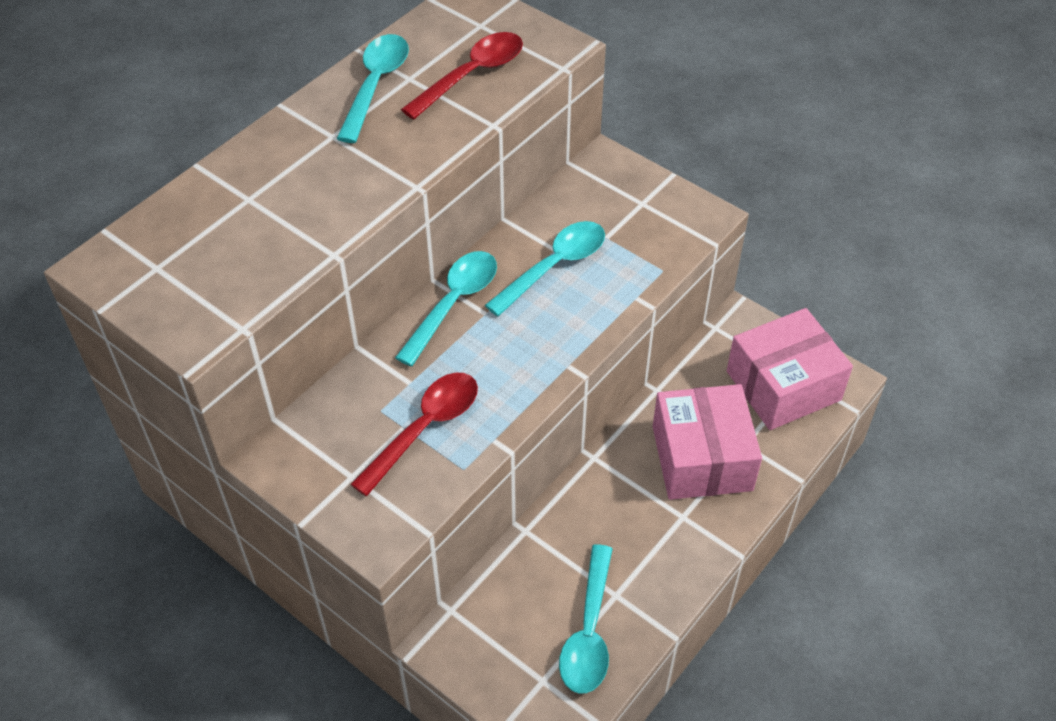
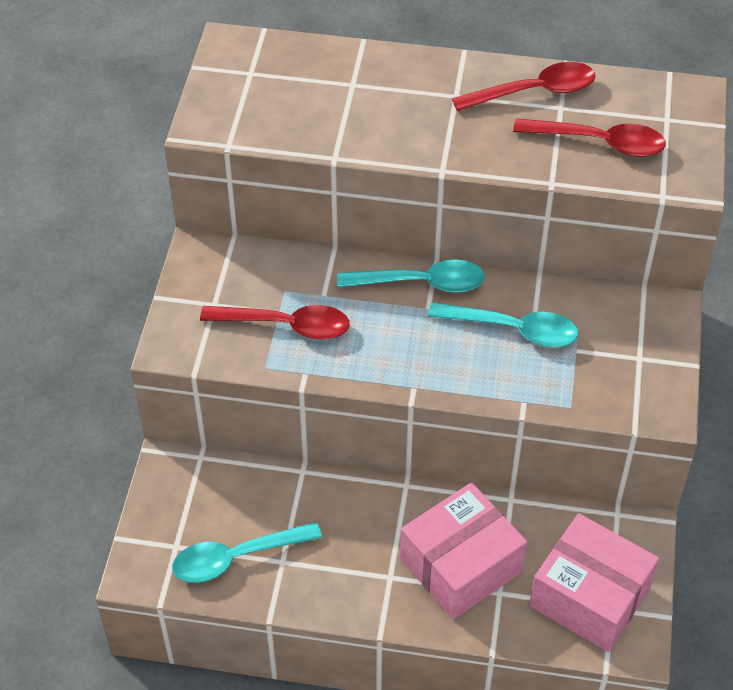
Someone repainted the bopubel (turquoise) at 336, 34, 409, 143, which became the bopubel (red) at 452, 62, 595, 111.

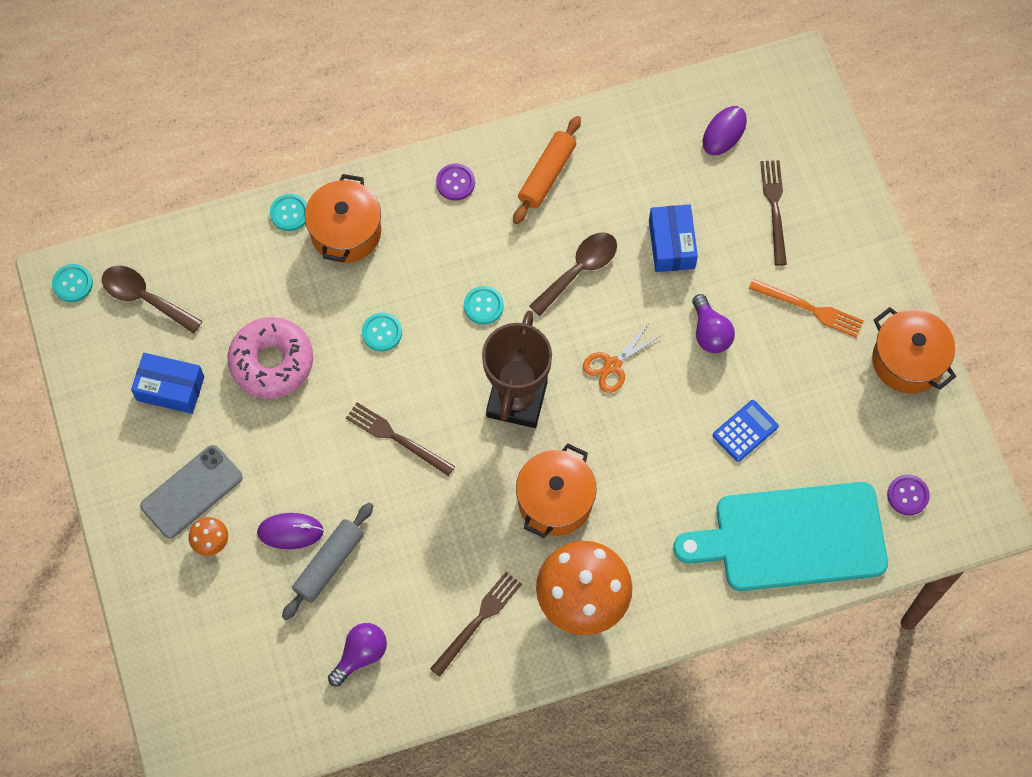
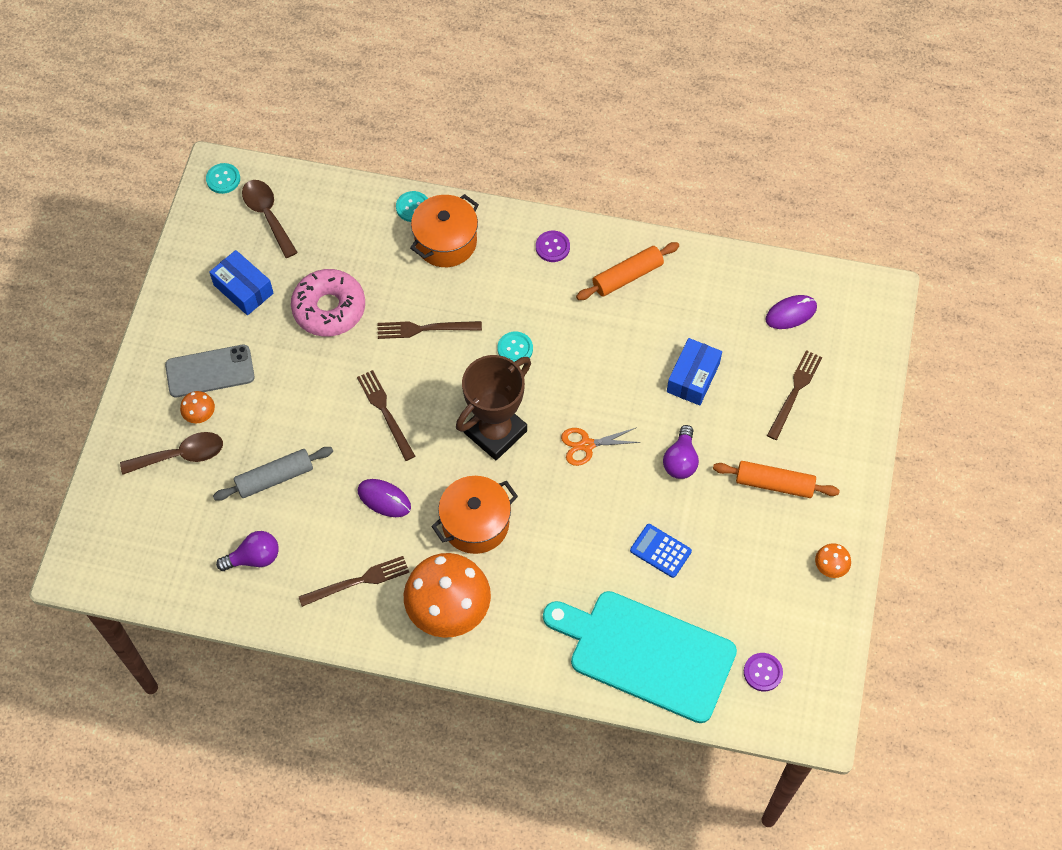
Someone carried the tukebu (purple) from 257, 513, 324, 549 to 357, 479, 411, 517. Someone swapped the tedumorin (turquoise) at 362, 313, 402, 351 for the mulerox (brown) at 377, 321, 482, 339. Someone carried the bopubel (brown) from 529, 232, 617, 316 to 120, 432, 223, 475. Someone rotated the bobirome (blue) at 712, 400, 779, 462 by 135 degrees counterclockwise. Someone swapped the mulerox (orange) at 749, 279, 864, 338 for the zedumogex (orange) at 713, 461, 840, 498. Someone swapped the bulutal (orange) at 872, 307, 956, 393 for the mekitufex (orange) at 815, 543, 851, 578.

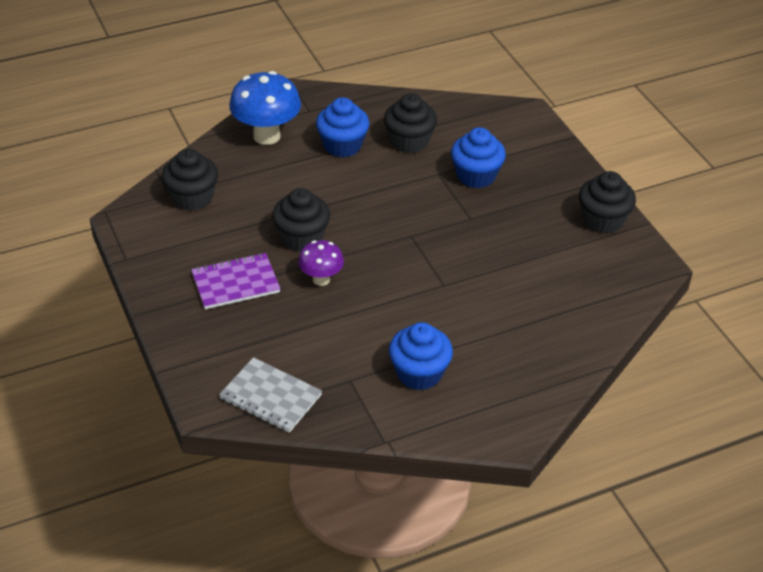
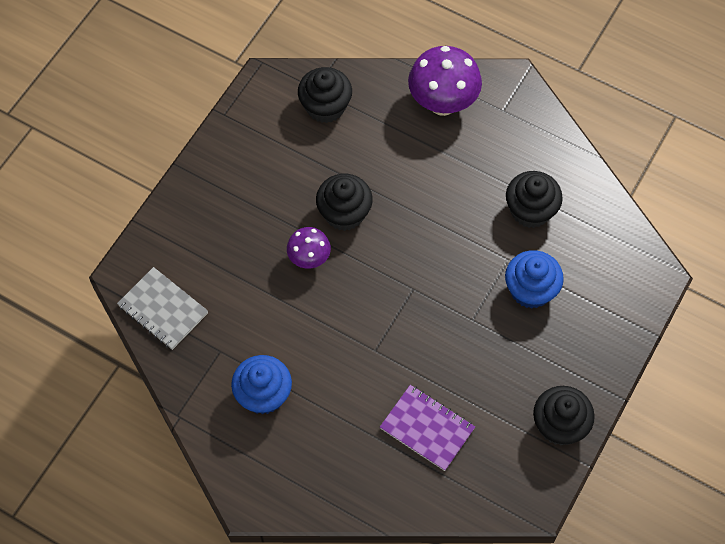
Someone carried the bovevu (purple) from 191, 253, 281, 309 to 380, 385, 475, 471. Someone rotated the bovevu (grey) at 219, 357, 322, 433 by 45 degrees counterclockwise. Someone repainted the mekitufex (blue) at 229, 71, 301, 145, which became the mekitufex (purple) at 408, 46, 482, 116. Someone took away the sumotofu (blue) at 316, 97, 370, 157.

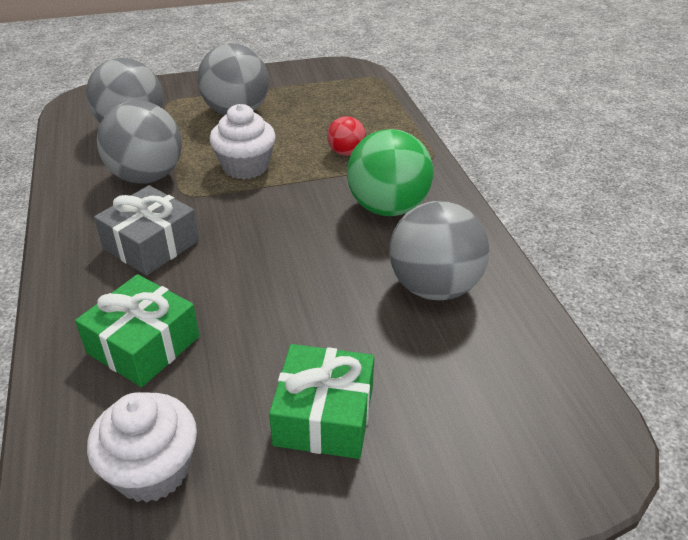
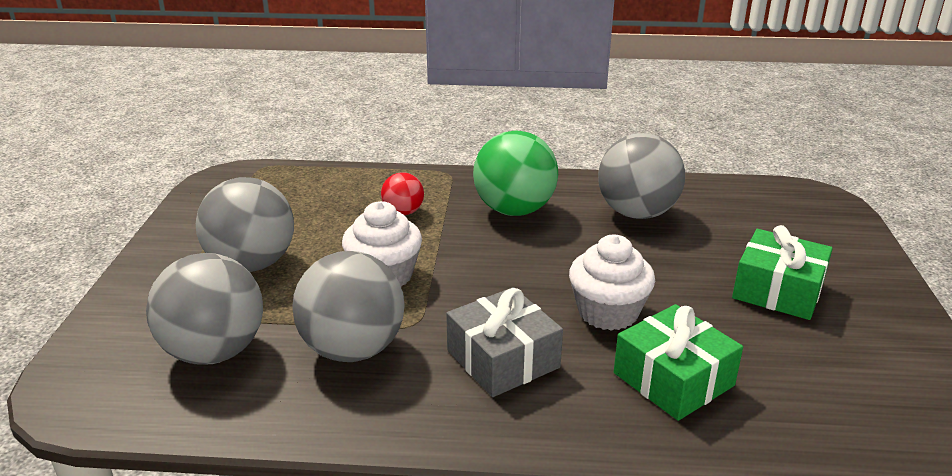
Someone carried the sumotofu (white) from 87, 392, 197, 503 to 569, 235, 655, 331.

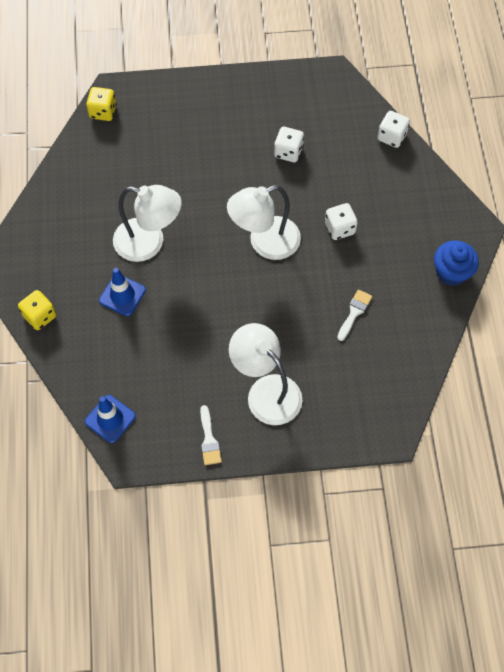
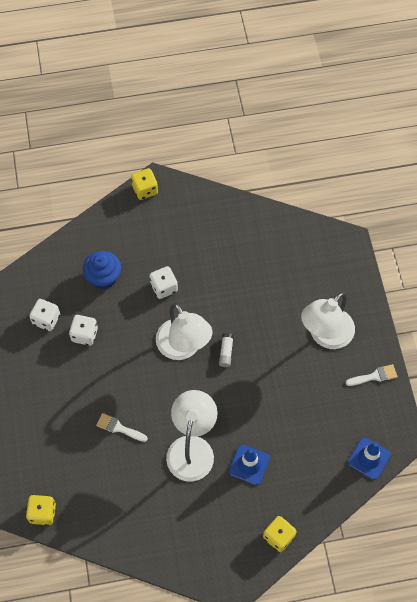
Someone carried the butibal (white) from 337, 289, 372, 341 to 96, 413, 148, 442. Someone carried the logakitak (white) from 377, 111, 410, 148 to 29, 299, 60, 331. Someone carried the sumotofu (blue) from 434, 241, 479, 286 to 83, 251, 121, 289. Someone put down the logakitak (yellow) at 131, 168, 158, 200. Someone put down the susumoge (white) at 219, 333, 234, 367.

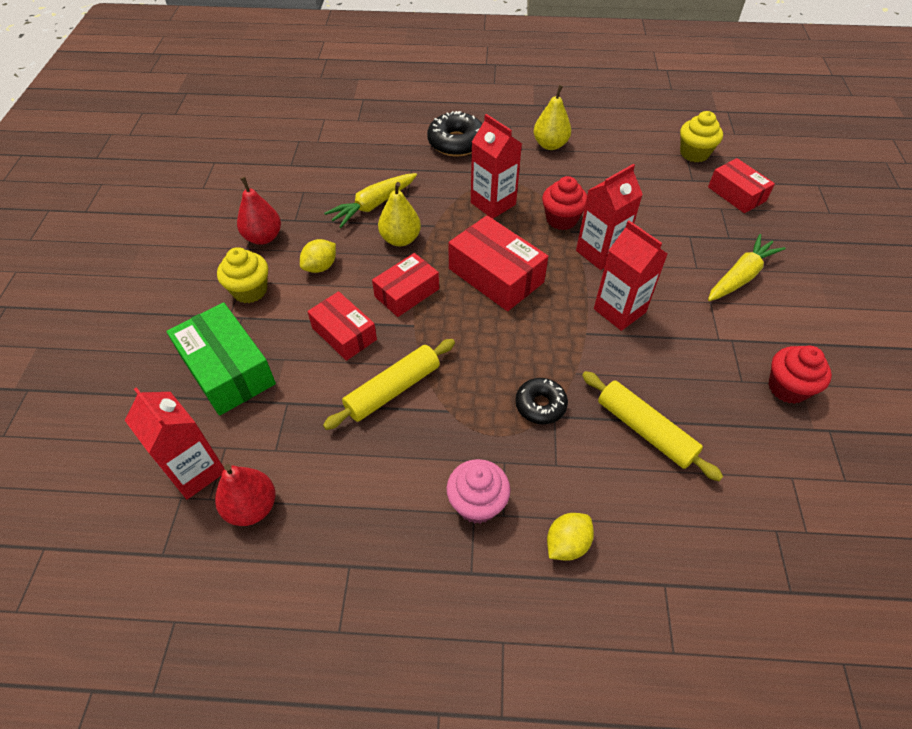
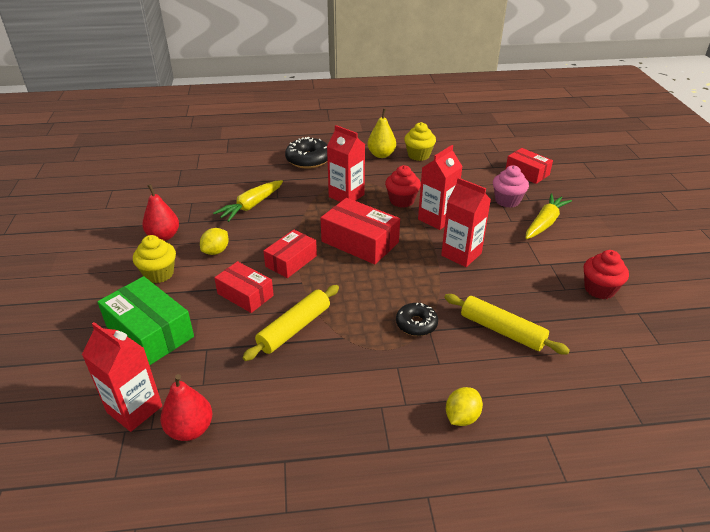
Someone took away the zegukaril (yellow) at 378, 182, 421, 246. Someone carried the sumotofu (pink) from 446, 459, 510, 524 to 493, 165, 529, 208. Someone carried the sumotofu (yellow) from 680, 111, 723, 162 to 404, 122, 436, 161.

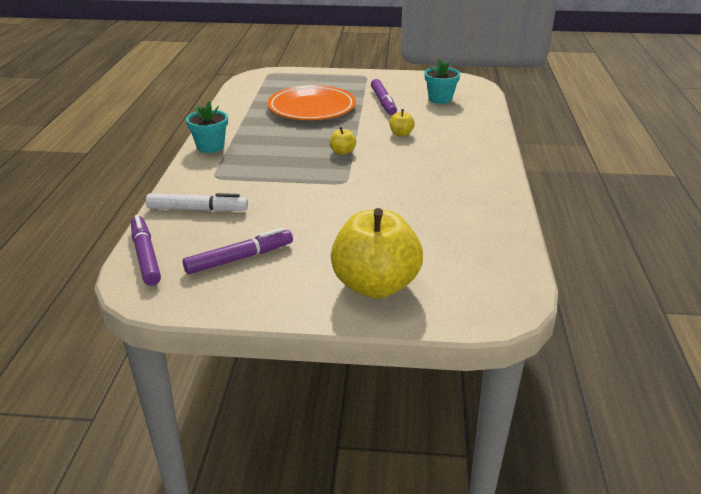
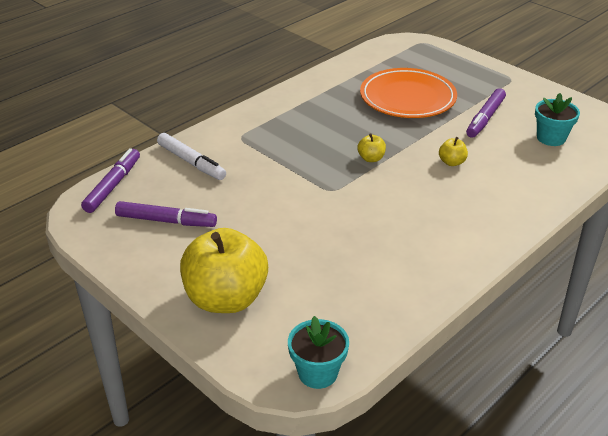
Someone carried the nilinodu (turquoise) from 186, 102, 228, 153 to 288, 316, 349, 389.

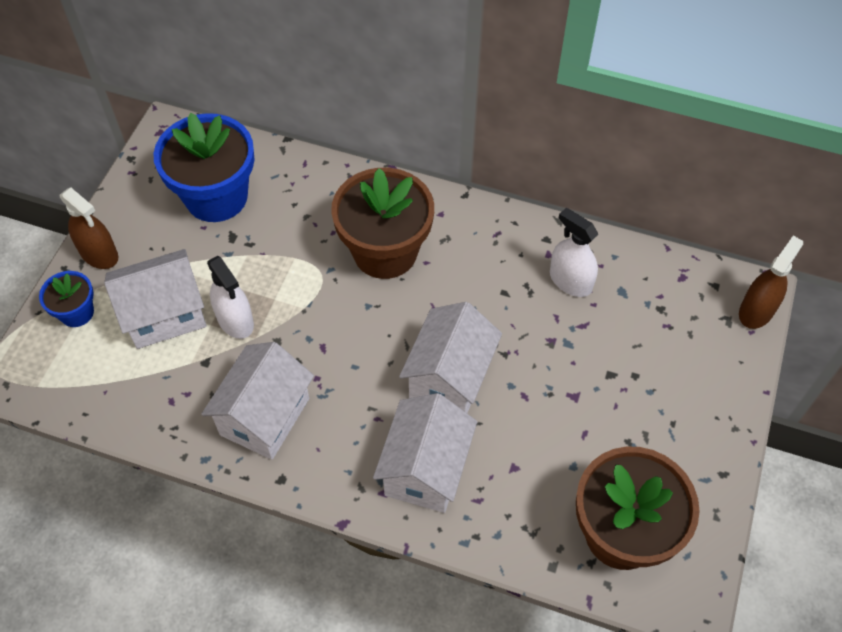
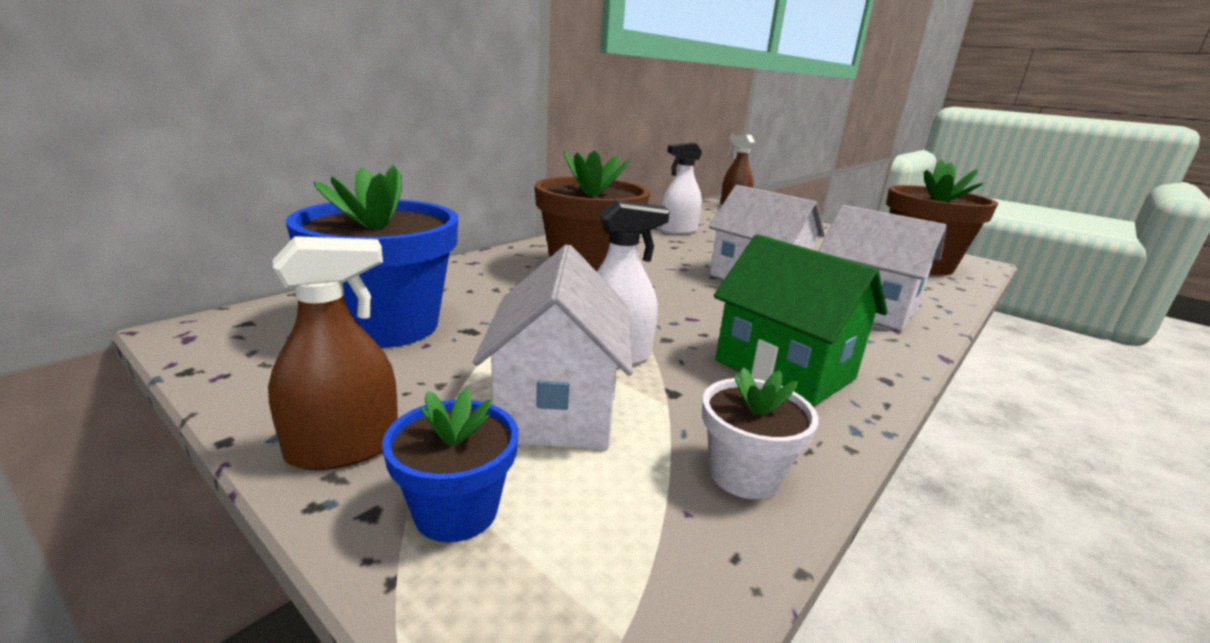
Someone repainted the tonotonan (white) at 201, 342, 314, 460, which became the tonotonan (green) at 714, 234, 888, 407. Someone put down the nilinodu (white) at 702, 367, 819, 499.

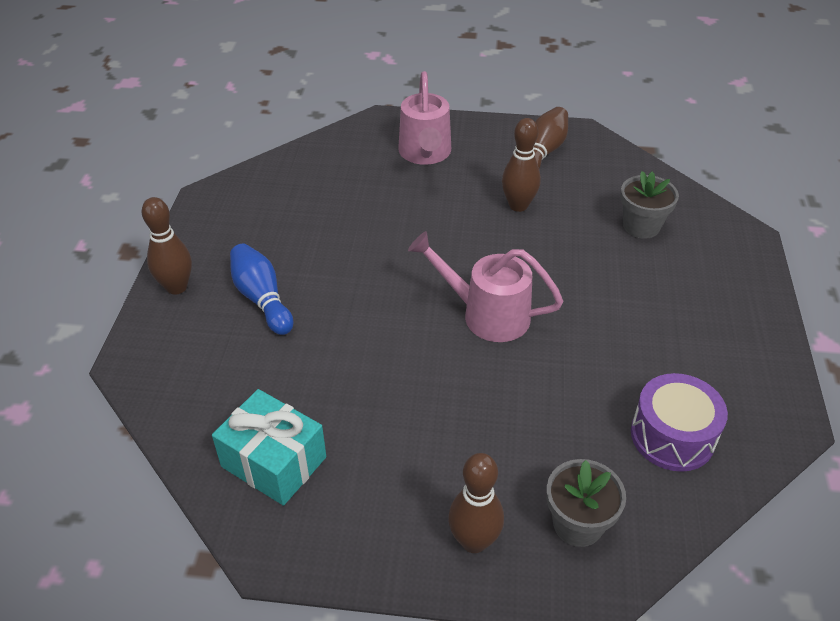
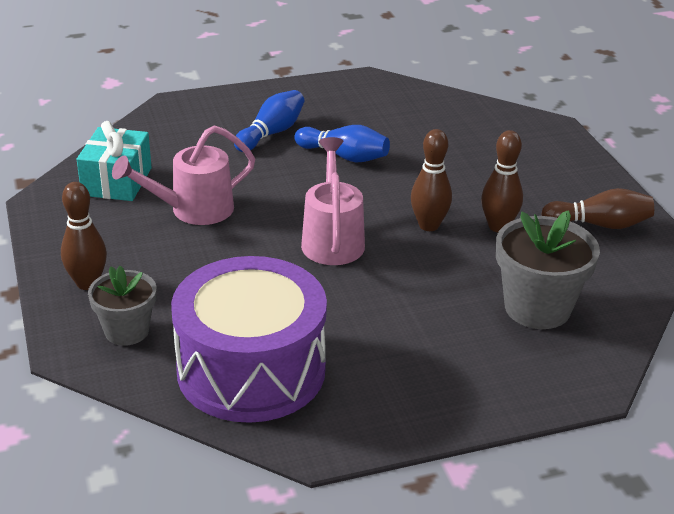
Someone carried the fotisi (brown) from 142, 197, 192, 295 to 411, 129, 452, 231. Someone carried the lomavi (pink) from 398, 71, 451, 165 to 112, 125, 255, 225. Someone scaled the nilinodu (grey) at 620, 171, 679, 239 by 1.56. Someone scaled the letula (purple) at 631, 373, 728, 472 by 1.81. Someone put down the fotisi (blue) at 294, 125, 390, 162.

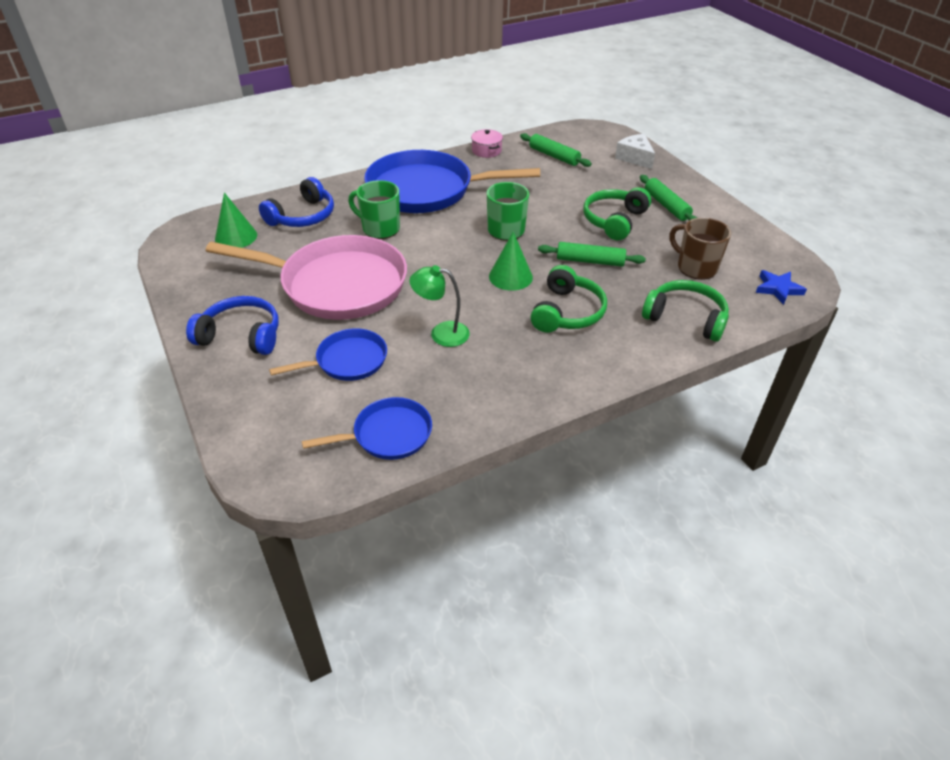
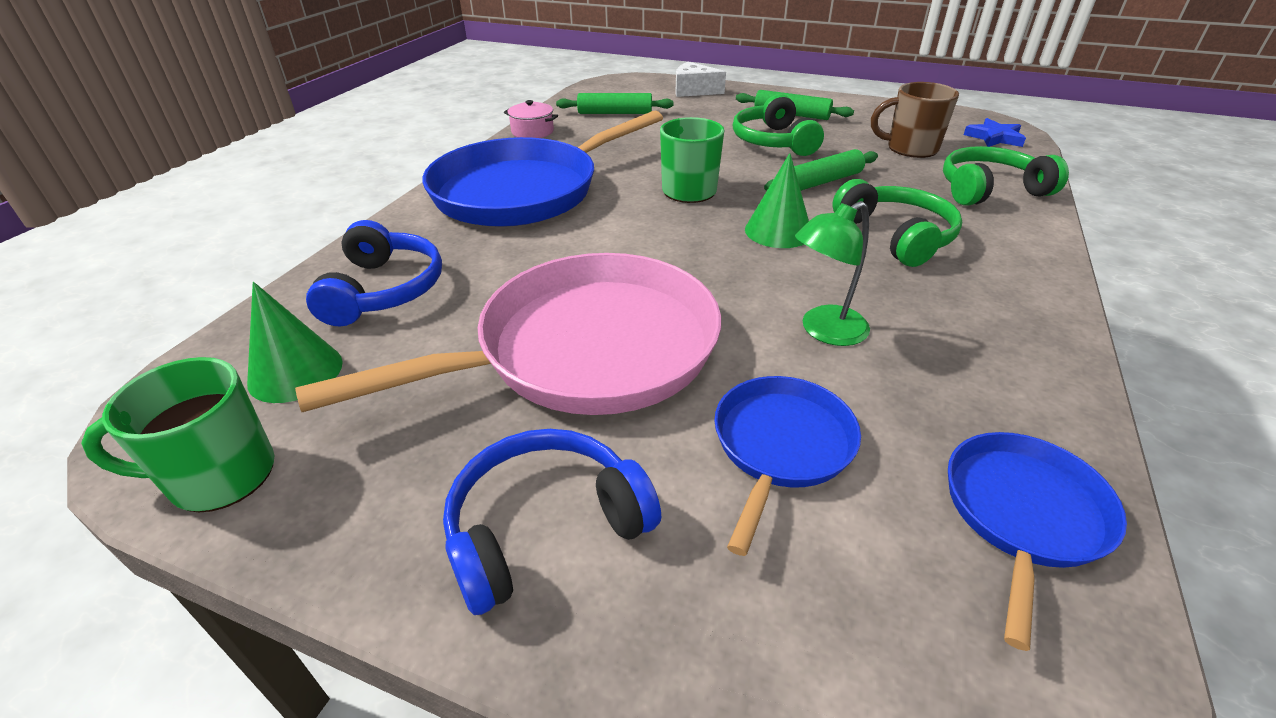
Someone carried the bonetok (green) from 348, 180, 400, 239 to 81, 357, 274, 512.

